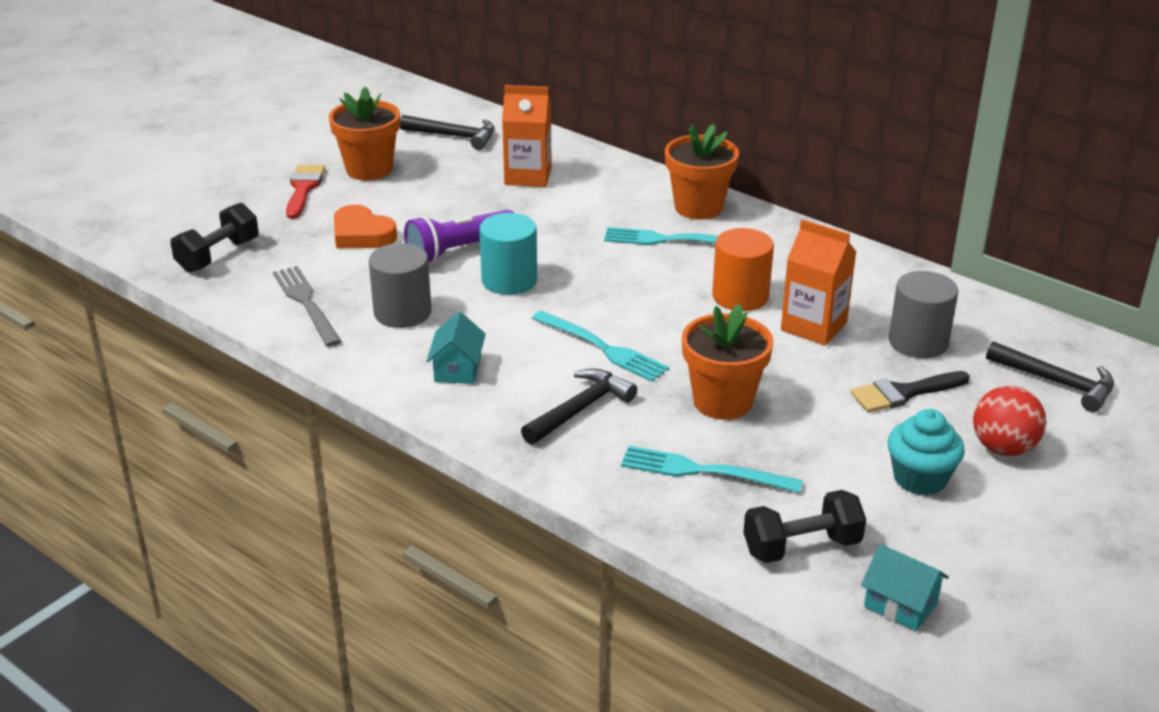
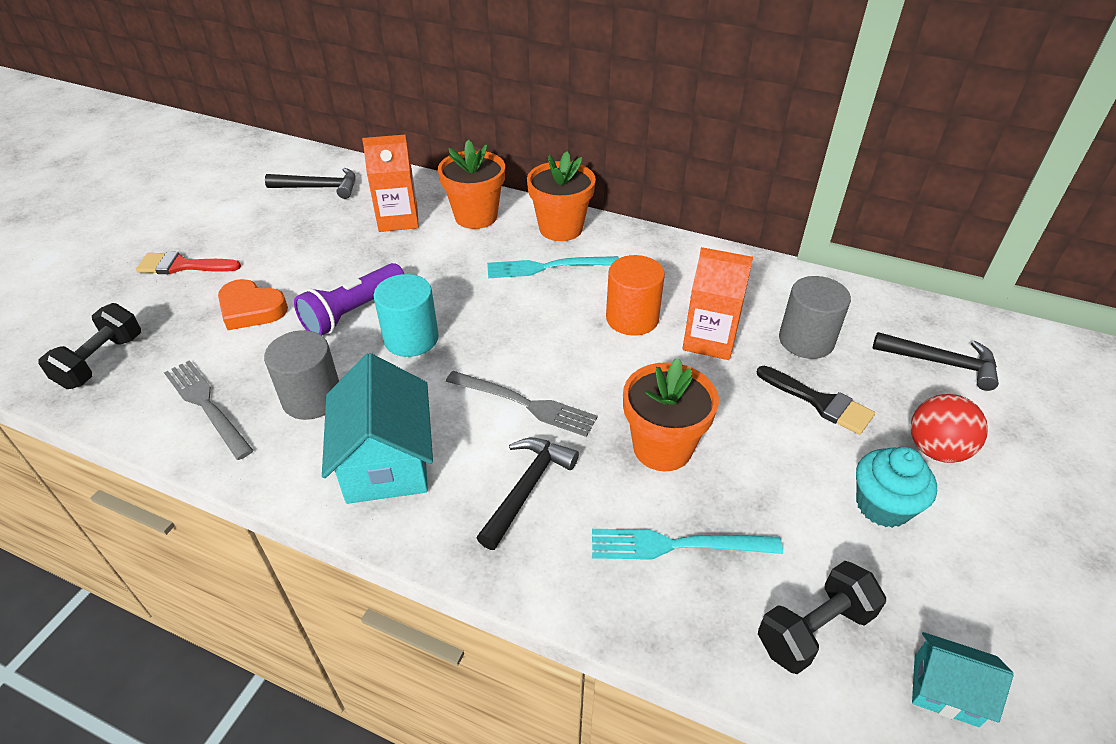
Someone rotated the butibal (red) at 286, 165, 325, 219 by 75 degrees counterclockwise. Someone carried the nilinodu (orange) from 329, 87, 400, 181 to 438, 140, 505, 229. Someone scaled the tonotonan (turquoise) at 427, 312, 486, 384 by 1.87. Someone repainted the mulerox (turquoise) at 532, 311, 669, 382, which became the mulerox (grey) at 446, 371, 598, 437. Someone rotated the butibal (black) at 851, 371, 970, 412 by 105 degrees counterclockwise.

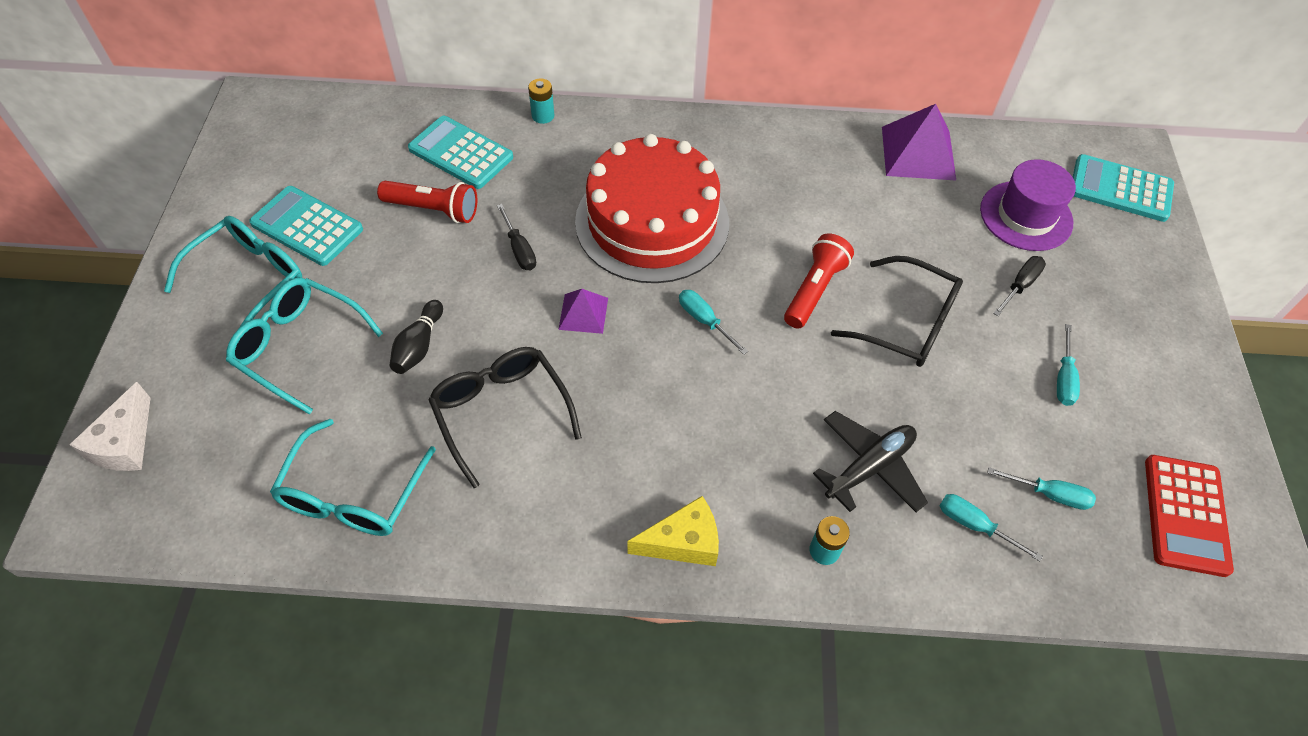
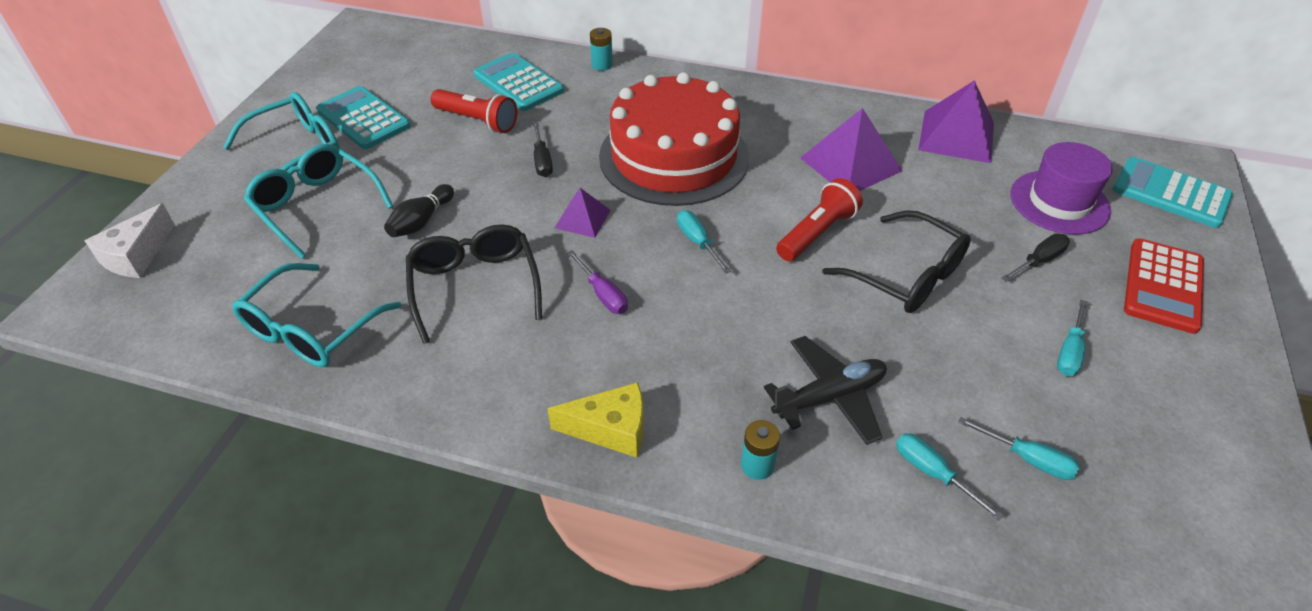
Someone carried the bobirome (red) from 1145, 455, 1234, 577 to 1124, 238, 1204, 334. Someone put down the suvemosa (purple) at 567, 250, 628, 314. Someone put down the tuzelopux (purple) at 800, 108, 902, 191.

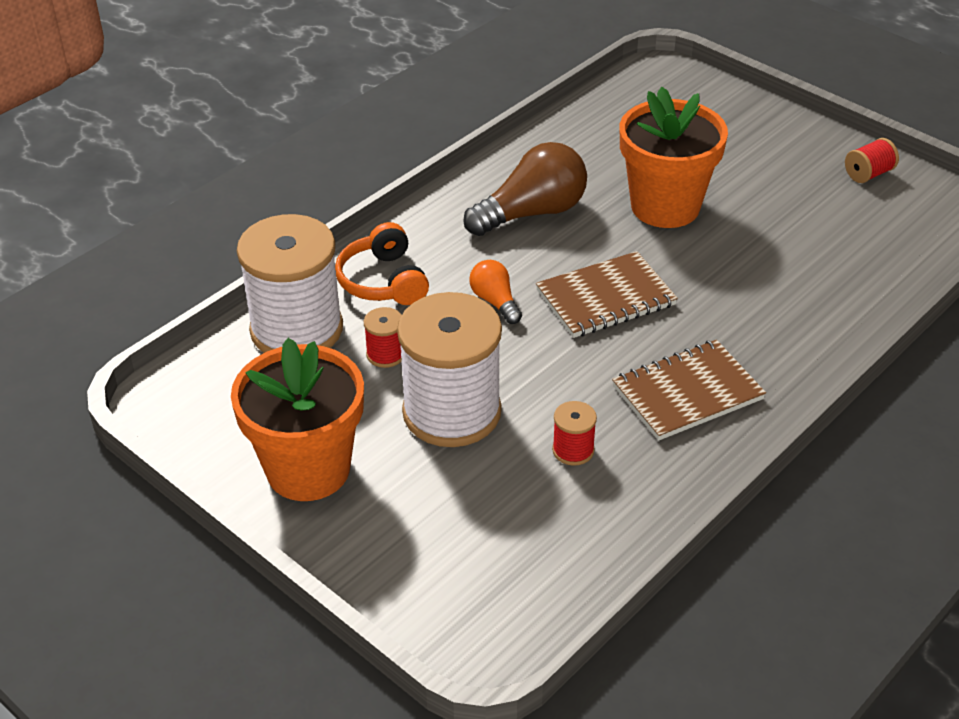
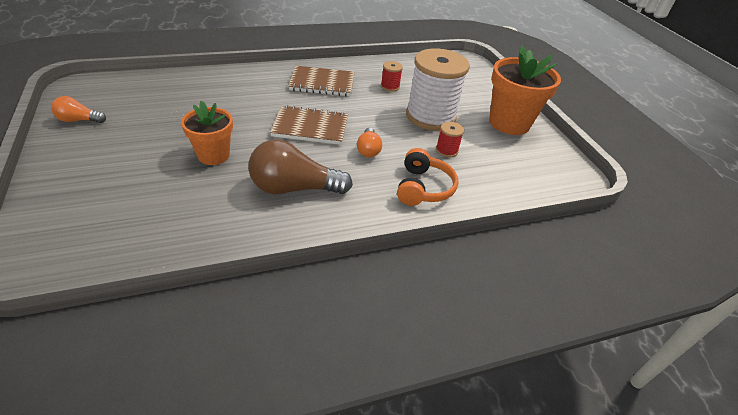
Someone took away the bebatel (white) at 237, 214, 343, 353. Someone scaled the nilinodu (orange) at 620, 87, 728, 228 by 0.63. Someone swapped the bebatel (red) at 845, 138, 899, 183 for the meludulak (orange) at 51, 96, 106, 123.

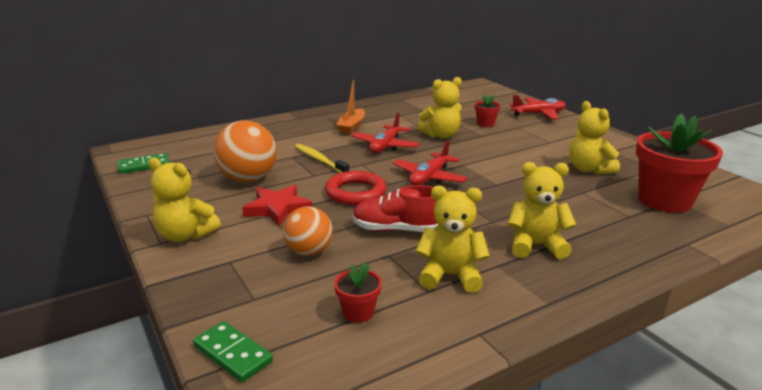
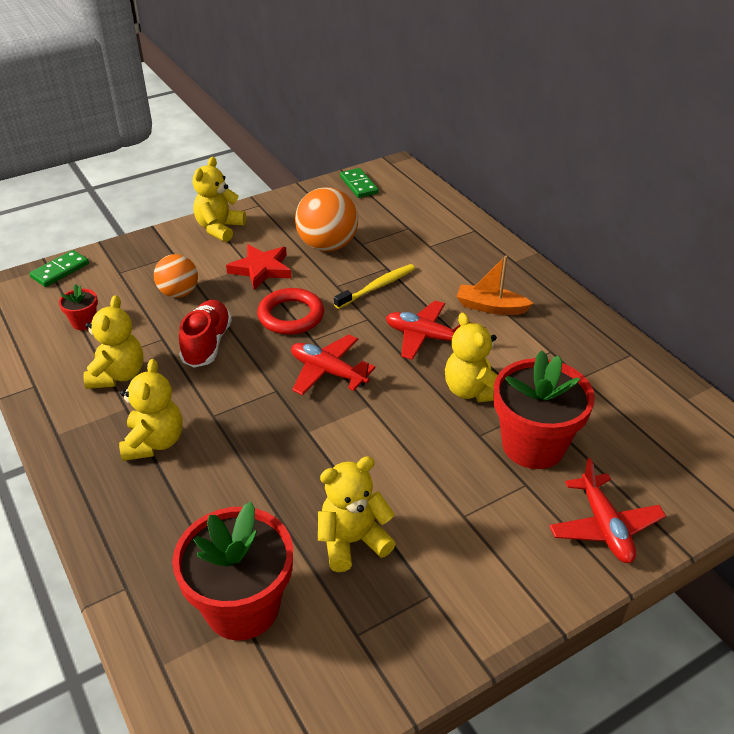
Someone scaled the nilinodu (red) at 475, 95, 501, 127 by 2.21.

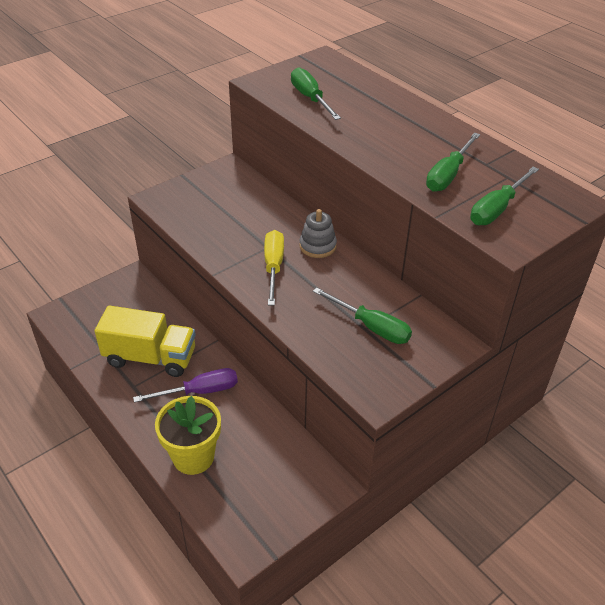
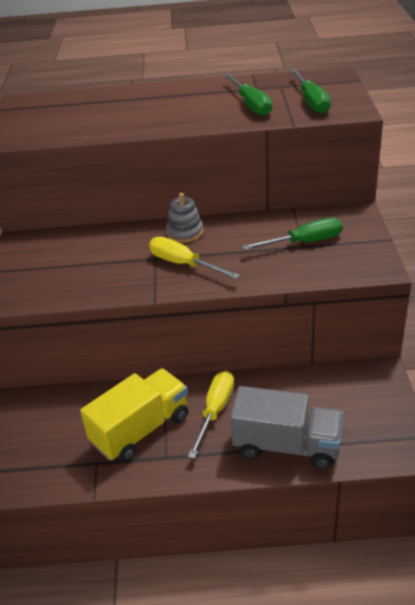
Someone repainted the suvemosa (purple) at 133, 368, 238, 403, which became the suvemosa (yellow) at 188, 371, 234, 459. Someone swapped the nilinodu (yellow) at 155, 396, 221, 475 for the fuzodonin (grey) at 230, 386, 343, 470. Someone took away the suvemosa (green) at 291, 67, 341, 120.

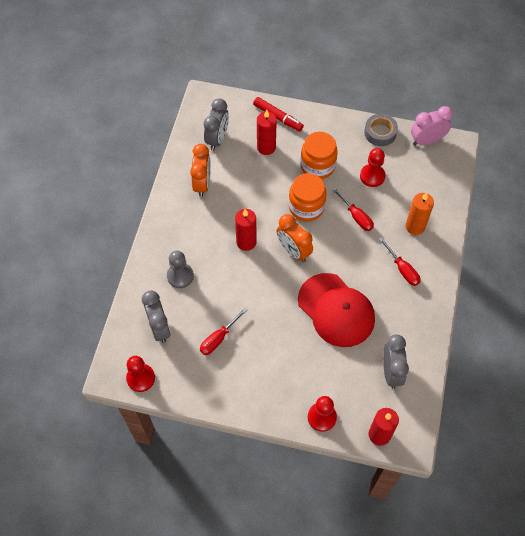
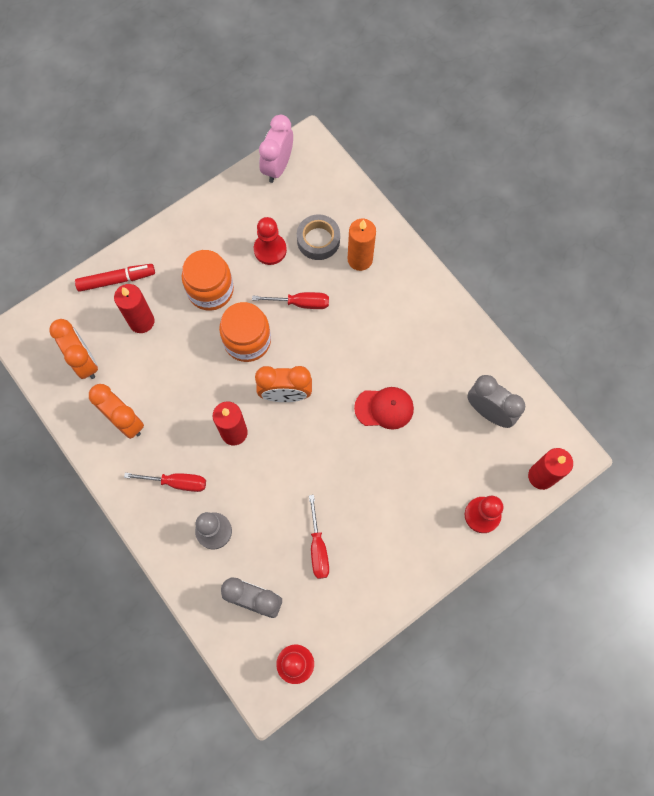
Someone repainted the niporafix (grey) at 204, 98, 229, 151, which became the niporafix (orange) at 49, 319, 98, 379. Someone scaled the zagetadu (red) at 298, 273, 375, 347 by 0.55. Someone carried the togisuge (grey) from 364, 114, 398, 146 to 297, 214, 340, 260. Someone carried the suvemosa (red) from 379, 238, 421, 286 to 124, 473, 206, 492.

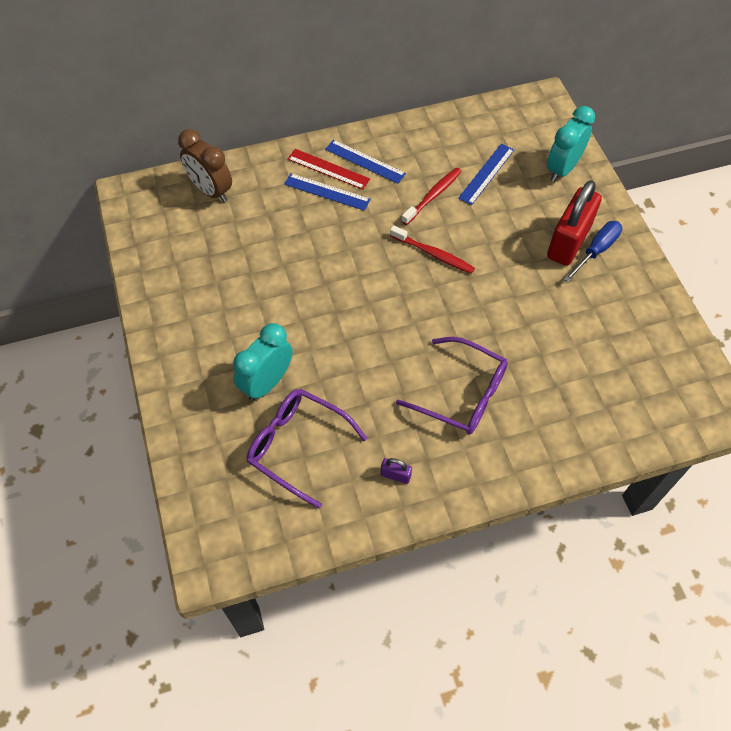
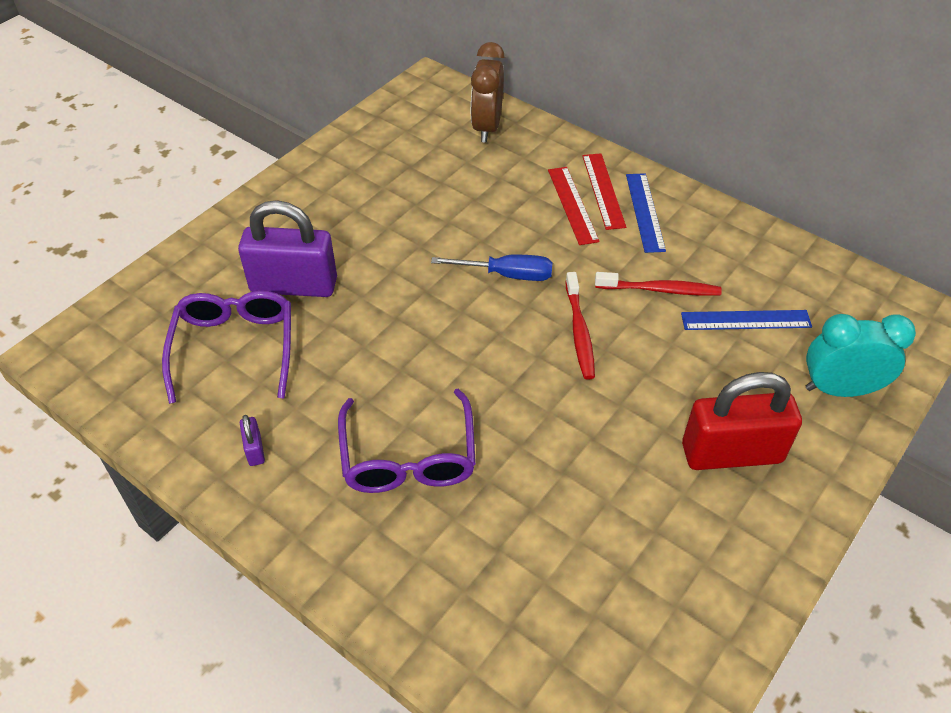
Someone swapped the niporafix (turquoise) at 233, 323, 293, 401 for the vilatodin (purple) at 238, 200, 337, 297. Someone repainted the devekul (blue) at 284, 173, 371, 211, which became the devekul (red) at 548, 167, 600, 245. Someone carried the suvemosa (blue) from 564, 221, 622, 282 to 431, 255, 553, 281.

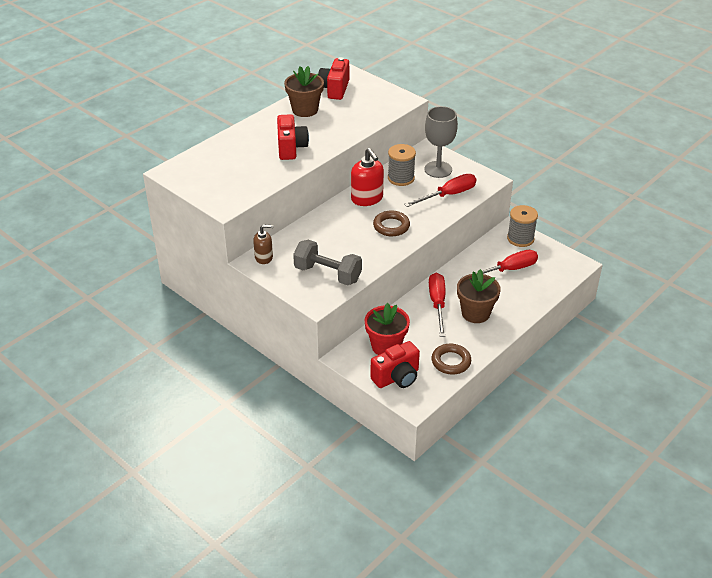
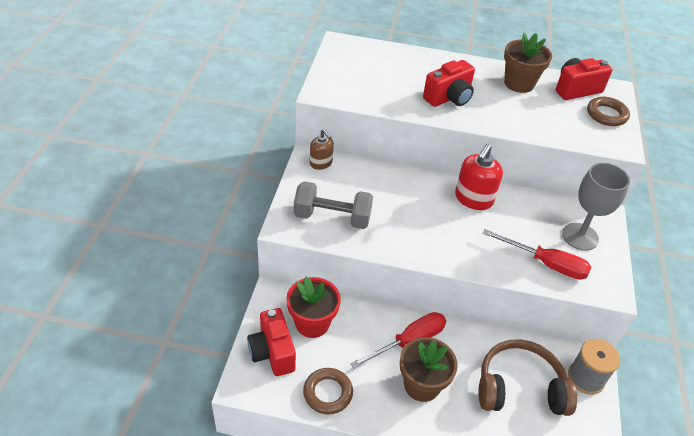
Someone rotated the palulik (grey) at 293, 240, 362, 285 by 75 degrees counterclockwise. Someone rotated the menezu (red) at 370, 341, 420, 388 by 45 degrees clockwise. Someone carried the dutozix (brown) from 373, 210, 410, 236 to 587, 97, 630, 126. Someone took away the bebatel (grey) at 388, 144, 416, 186. Someone swapped the suvemosa (red) at 461, 250, 538, 278 for the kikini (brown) at 479, 339, 577, 416.

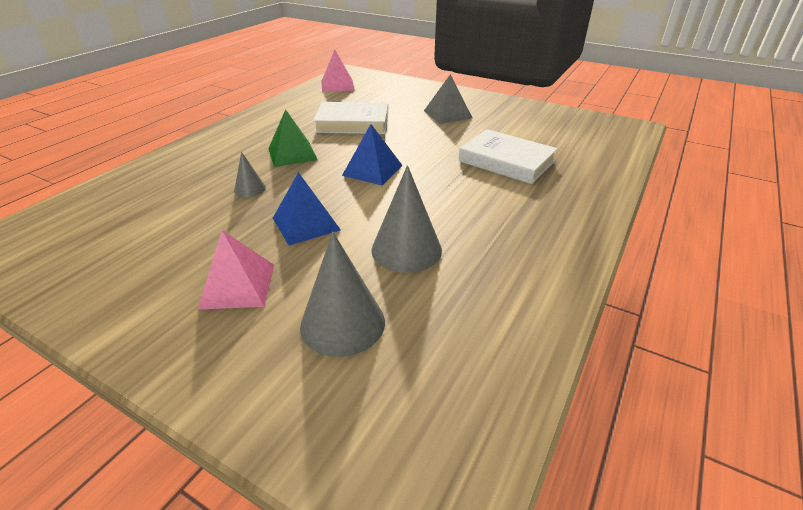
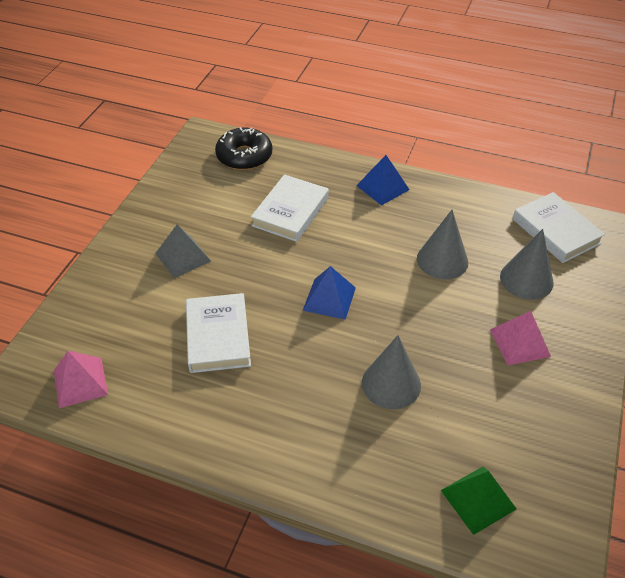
Someone scaled the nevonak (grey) at 234, 152, 266, 197 by 1.91. Someone carried the tuzelopux (green) from 268, 109, 318, 167 to 441, 467, 516, 535. Someone carried the tuzelopux (blue) from 273, 172, 341, 246 to 356, 155, 410, 206. Someone put down the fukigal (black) at 215, 127, 272, 170. Someone put down the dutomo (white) at 513, 192, 605, 263.

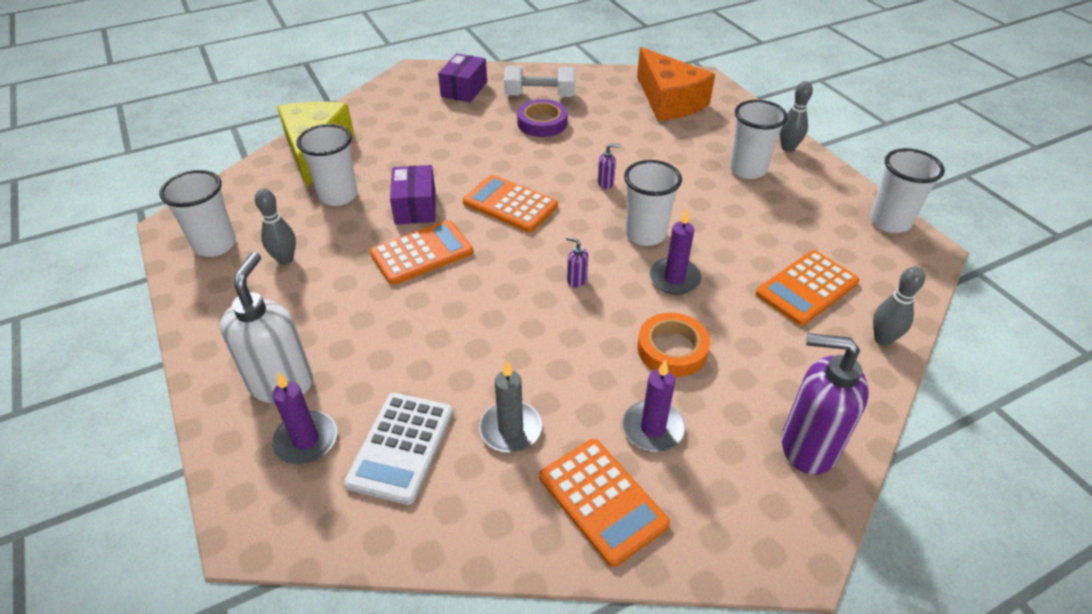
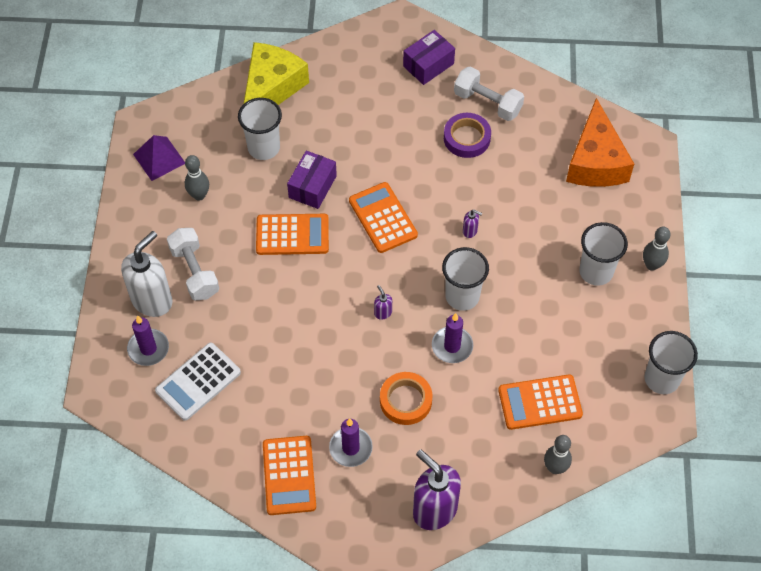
Someone swapped the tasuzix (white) at 159, 170, 236, 257 for the tuzelopux (purple) at 133, 135, 185, 181. Someone took away the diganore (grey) at 479, 361, 542, 452. Someone put down the palulik (white) at 167, 228, 219, 300.

